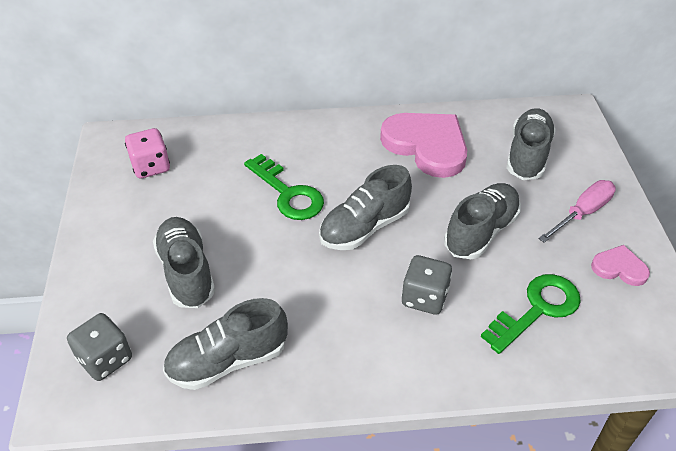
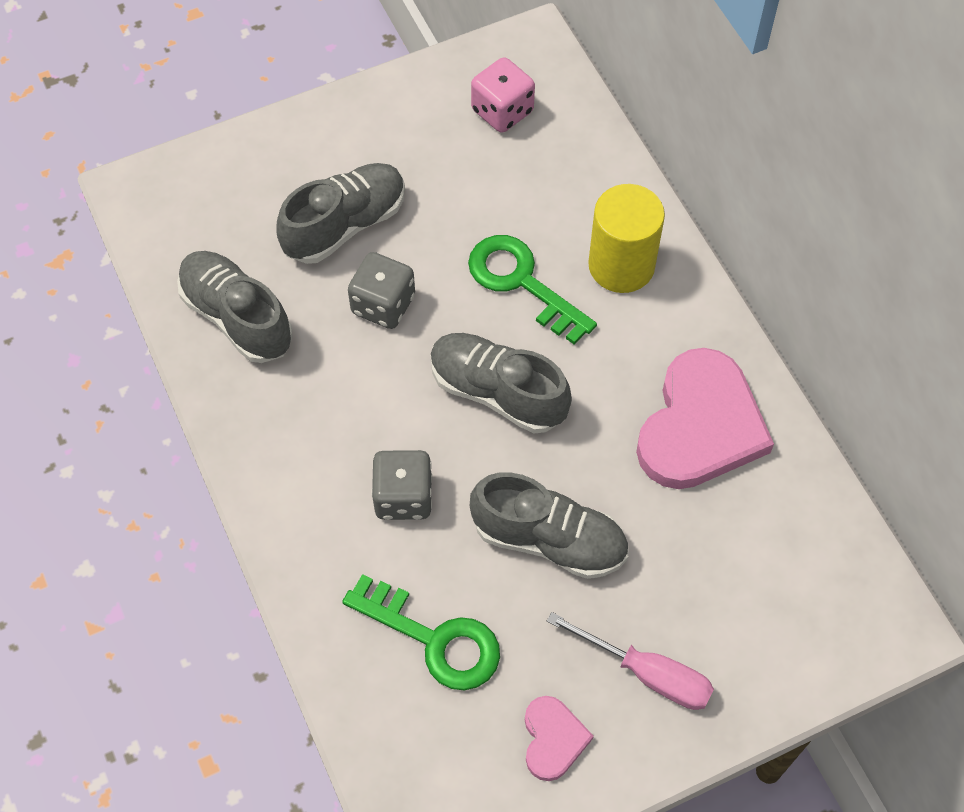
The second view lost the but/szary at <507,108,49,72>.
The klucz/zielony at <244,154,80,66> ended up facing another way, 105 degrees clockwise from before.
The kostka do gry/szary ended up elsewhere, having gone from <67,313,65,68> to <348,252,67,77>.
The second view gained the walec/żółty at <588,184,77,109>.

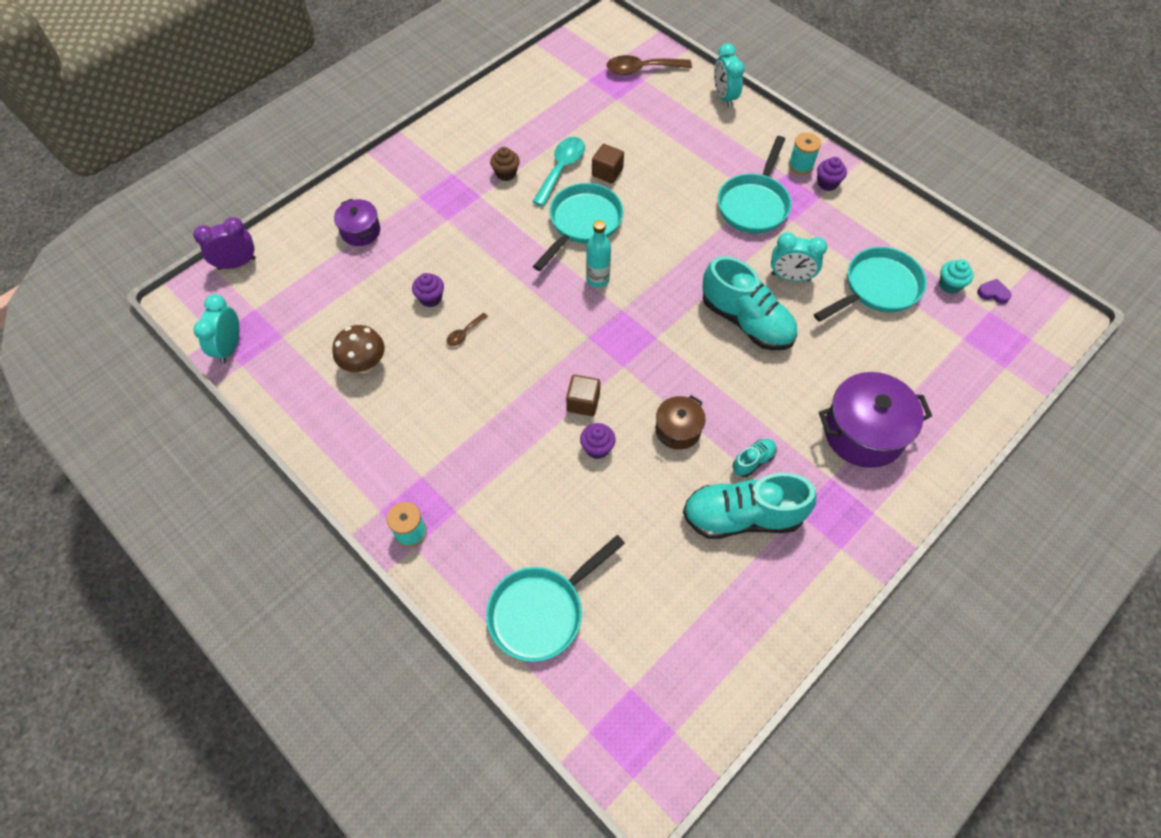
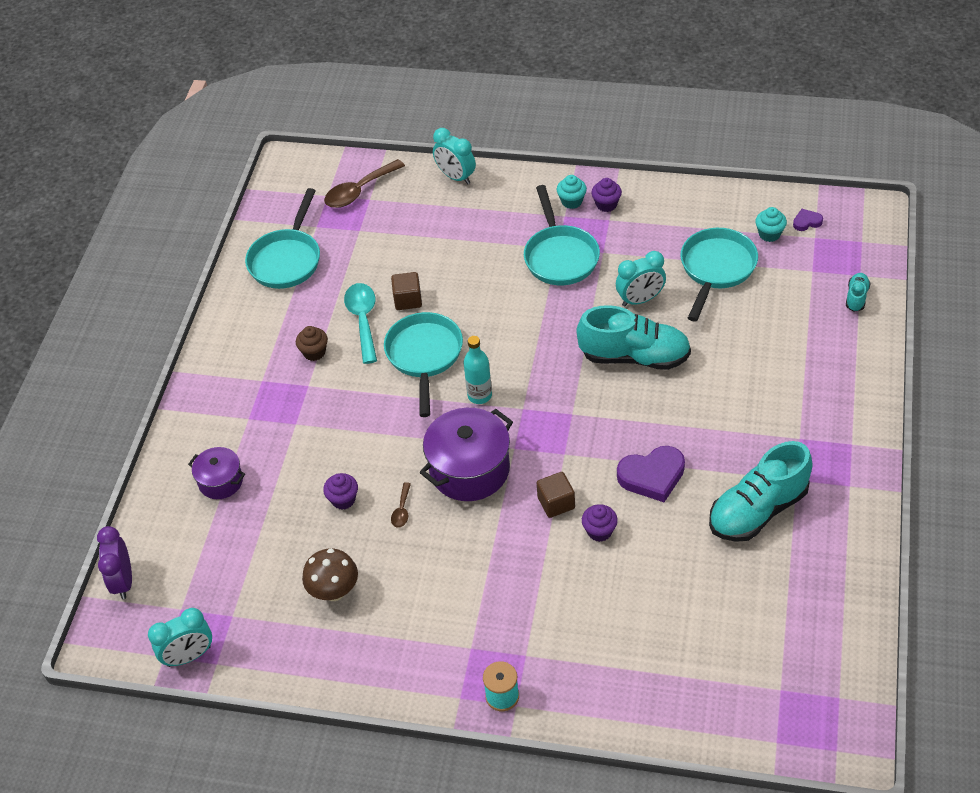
Where the szpulka/turkusowy stood at <788,133,33,42>, the muffinka/turkusowy came to stand at <556,175,31,34>.
The budzik/fioletowy at <194,217,62,53> ended up facing another way, 45 degrees counterclockwise from before.
The budzik/turkusowy at <194,294,46,70> ended up facing another way, 90 degrees counterclockwise from before.
The garnek/fioletowy ended up elsewhere, having gone from <819,372,113,96> to <420,408,93,93>.
Where the garnek/brązowy stood at <656,395,50,55>, the serce/fioletowy came to stand at <617,446,68,56>.
The but/turkusowy ended up elsewhere, having gone from <733,439,44,38> to <846,273,25,39>.
The patelnia/turkusowy ended up elsewhere, having gone from <486,535,139,127> to <245,188,75,101>.

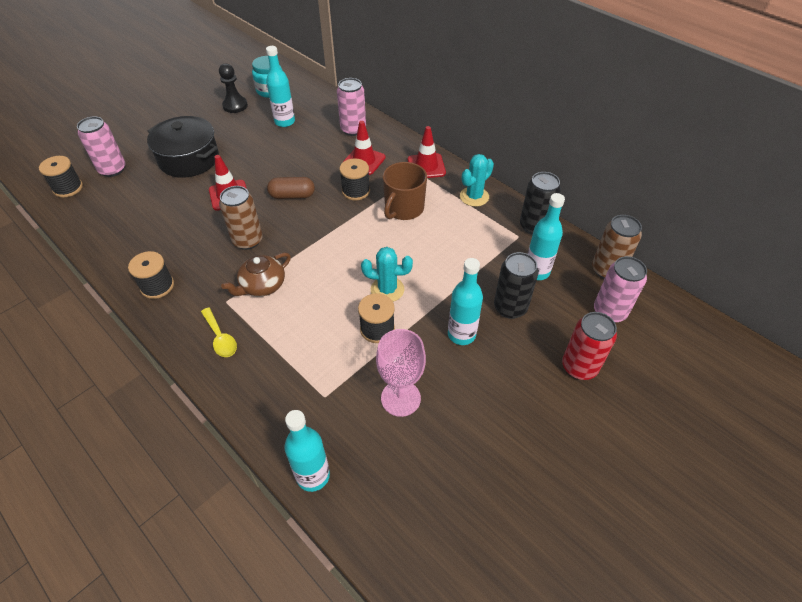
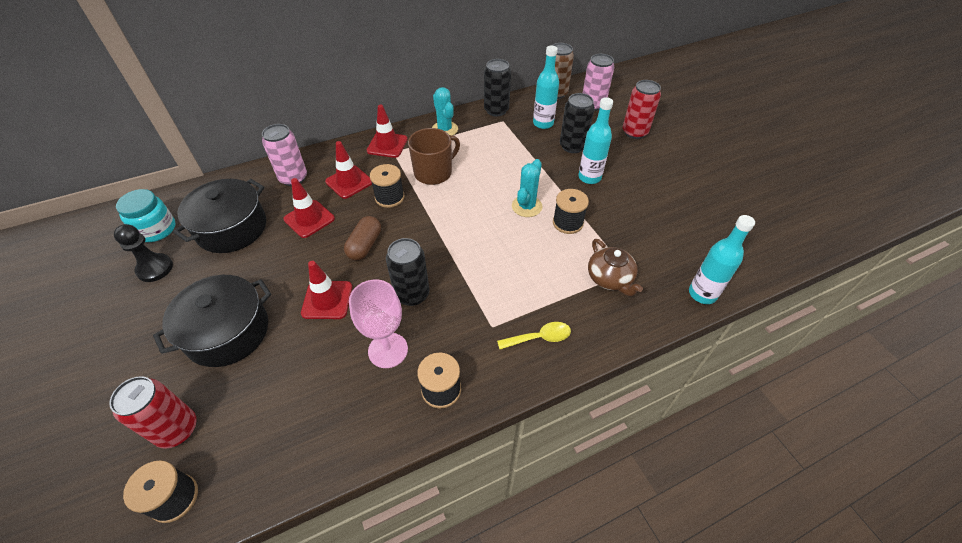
Where the butelka/turkusowy stood at <266,46,29,81>, the garnek/czarny came to stand at <173,179,93,74>.
What was the puszka/różowy at <77,116,49,61> turned into the puszka/czerwony at <109,376,87,73>.
The kubek/brązowy at <383,162,44,58> ended up facing another way, 90 degrees counterclockwise from before.
What was the puszka/brązowy at <219,186,44,64> turned into the puszka/czarny at <386,238,43,68>.
The imbryk/brązowy ended up elsewhere, having gone from <221,253,70,44> to <588,239,55,57>.
The kielich/różowy ended up elsewhere, having gone from <376,329,50,88> to <349,279,59,89>.
The second view gained the pachołek/czerwony at <283,178,52,60>.

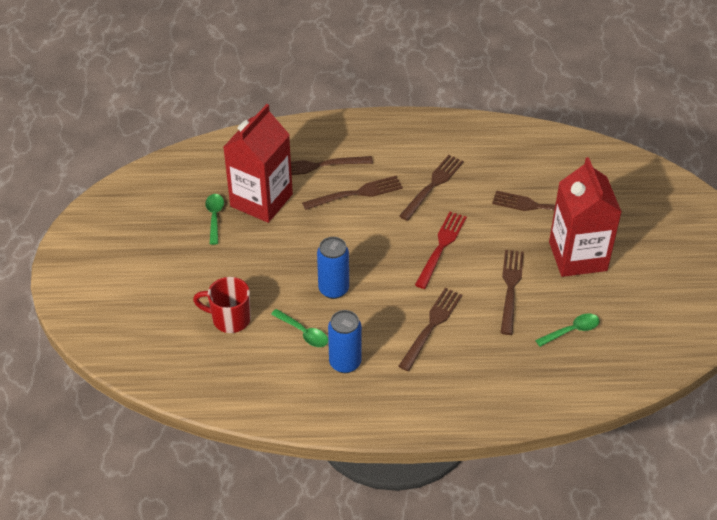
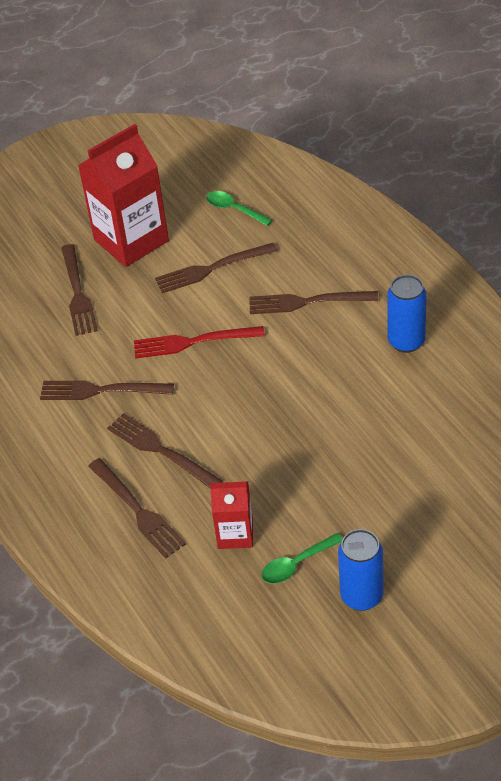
The size of the karton mleka/czerwony at <224,104,69,119> changed by a factor of 0.53.
The puszka/niebieski ended up elsewhere, having gone from <317,237,32,62> to <338,529,45,82>.
The second view lost the kubek/czerwony at <193,277,58,56>.
The second view lost the łyżka/zielony at <271,309,57,38>.

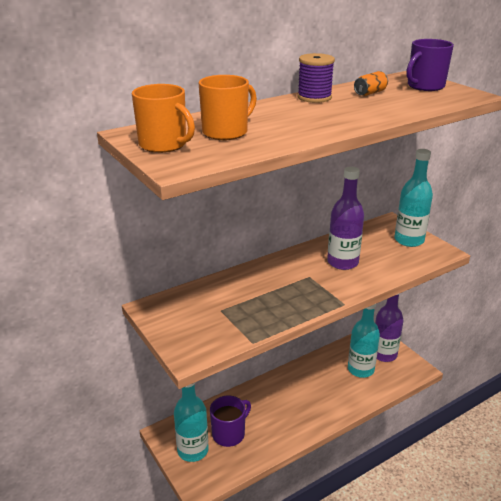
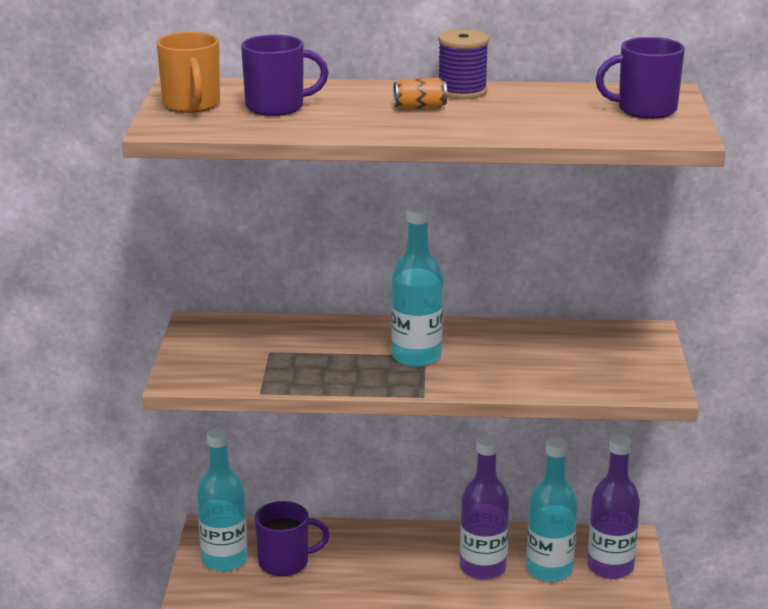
The puszka/pomarańczowy ended up elsewhere, having gone from <354,71,34,25> to <393,78,54,31>.
What was the kubek/pomarańczowy at <199,75,58,65> turned into the kubek/fioletowy at <241,34,88,82>.
The butelka/turkusowy ended up elsewhere, having gone from <394,149,39,98> to <391,205,52,162>.
The butelka/fioletowy ended up elsewhere, having gone from <327,167,37,103> to <460,435,49,145>.

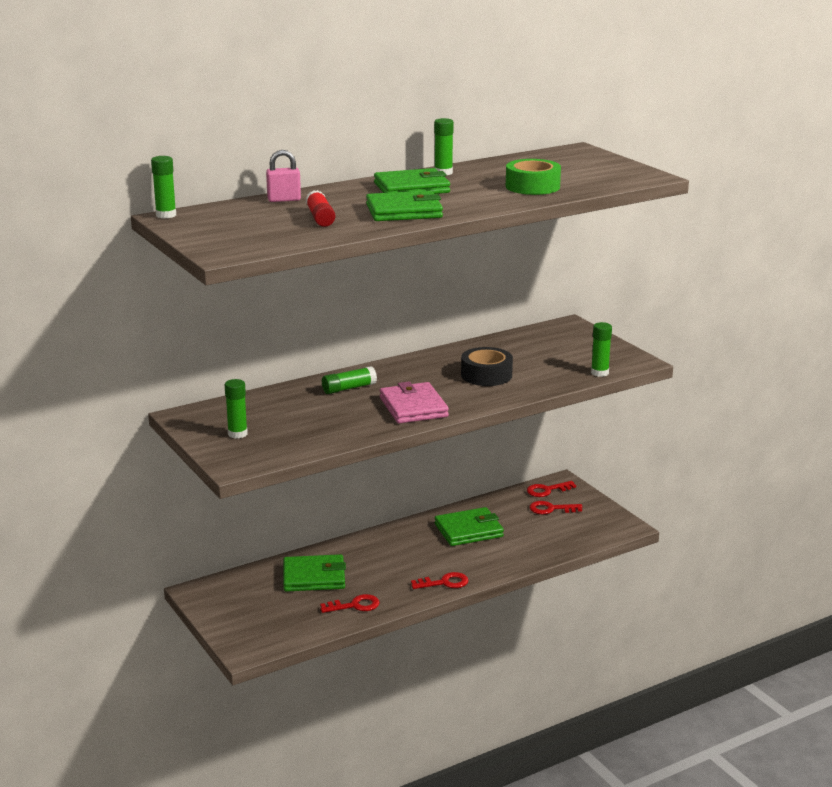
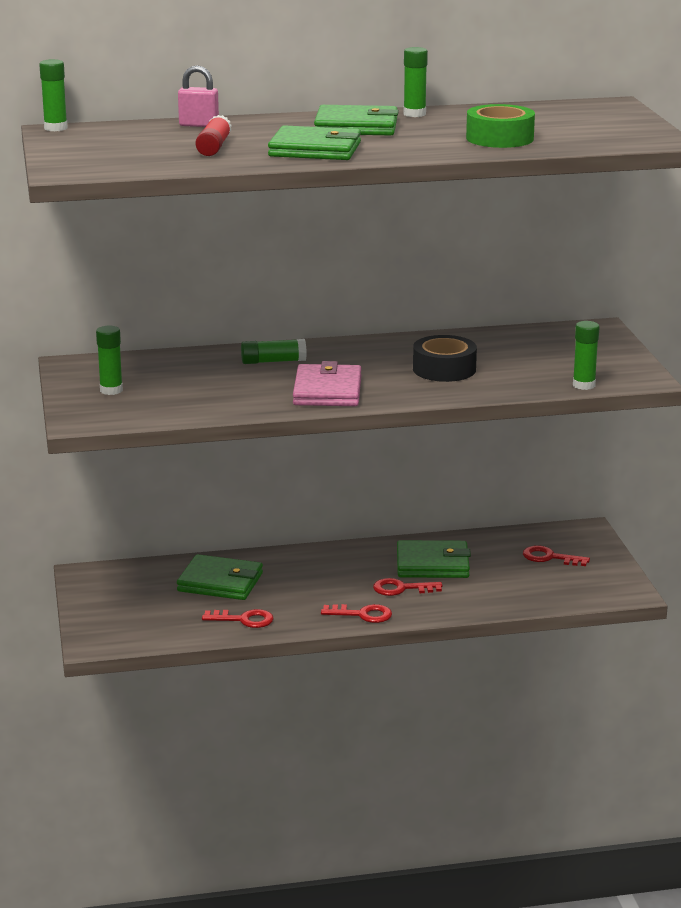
The klucz/czerwony ended up elsewhere, having gone from <527,481,49,16> to <373,578,69,18>.

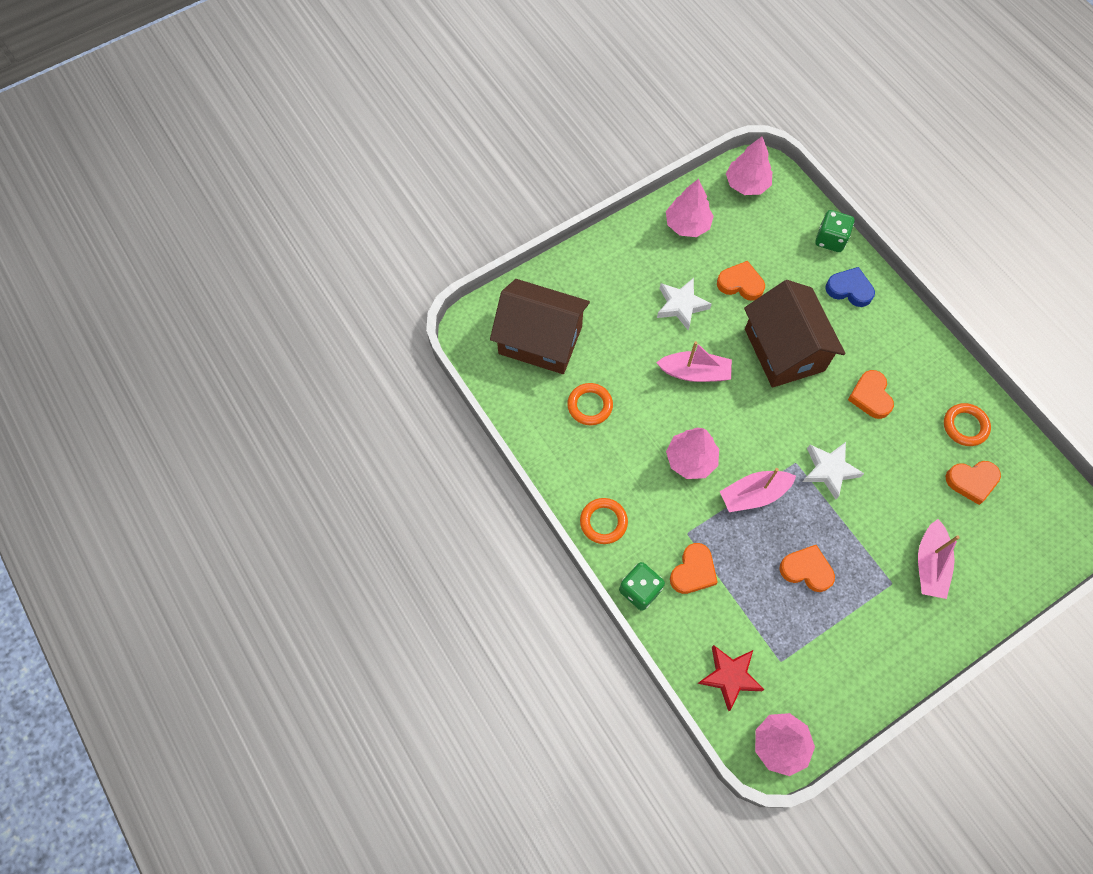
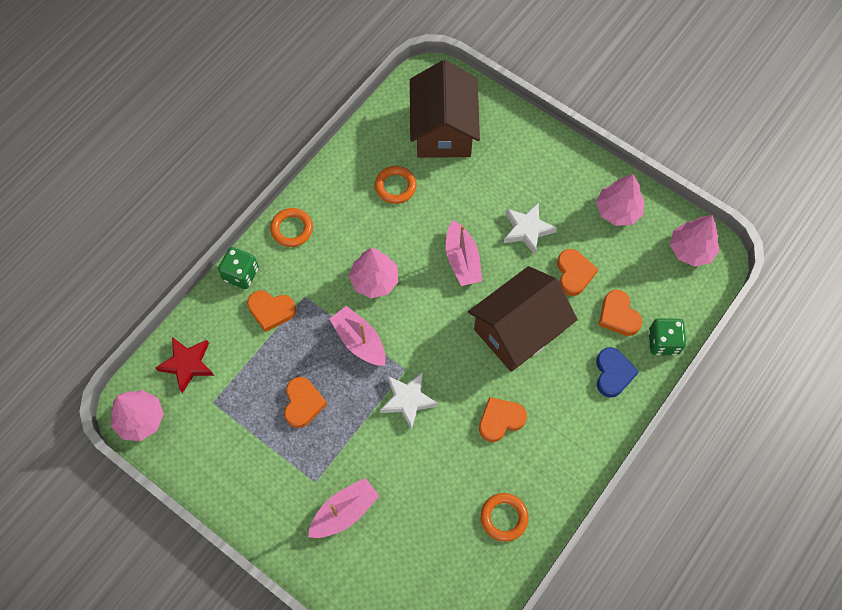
The serce/pomarańczowy ended up elsewhere, having gone from <946,461,55,44> to <599,290,43,46>.
The łódka/różowy at <918,519,42,80> ended up facing another way, 150 degrees clockwise from before.

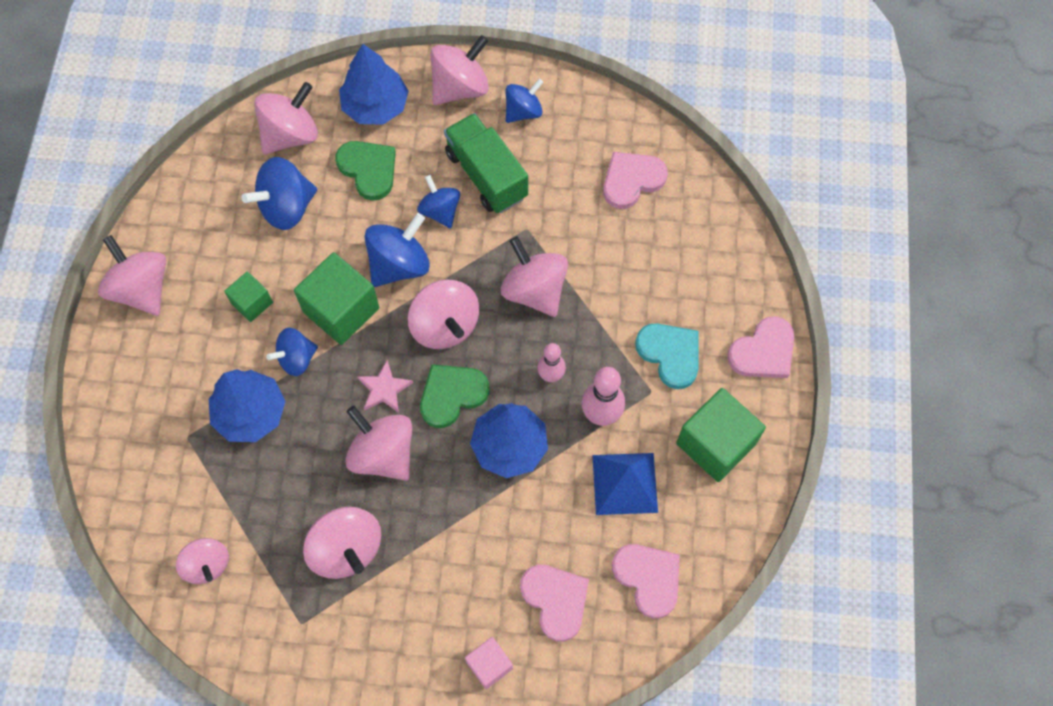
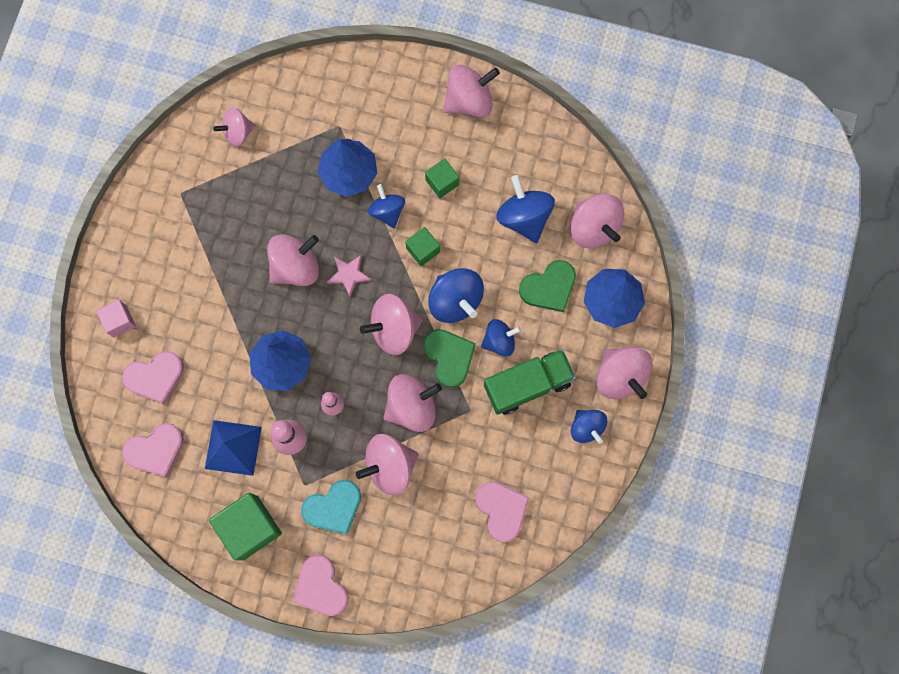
The size of the sześcian/zielony at <294,252,85,93> changed by a factor of 0.55.
The serce/zielony ended up elsewhere, having gone from <420,364,70,64> to <423,329,53,59>.
The bączek/różowy ended up elsewhere, having gone from <303,507,78,72> to <356,434,63,62>.

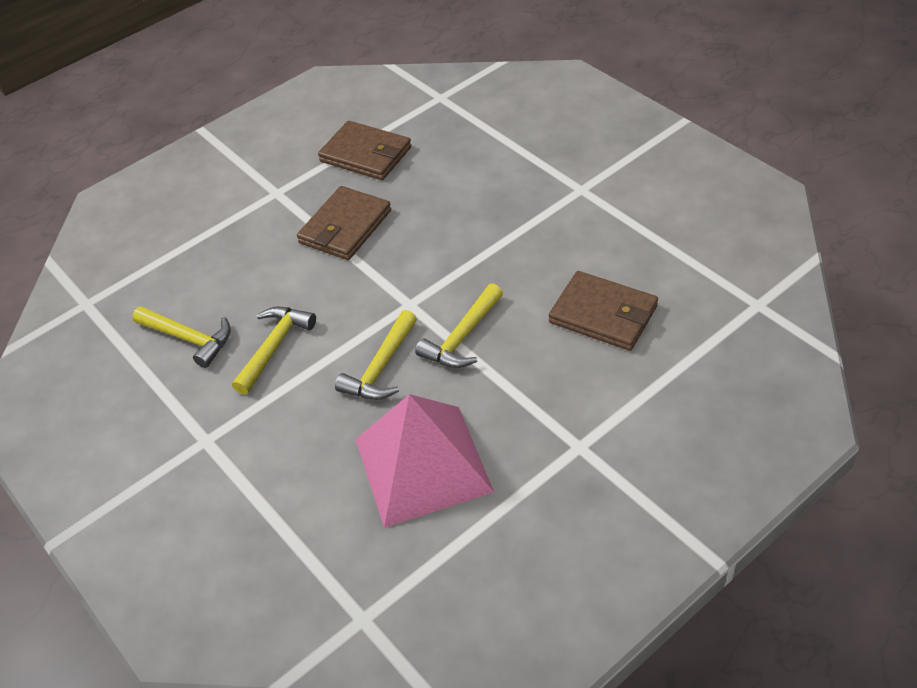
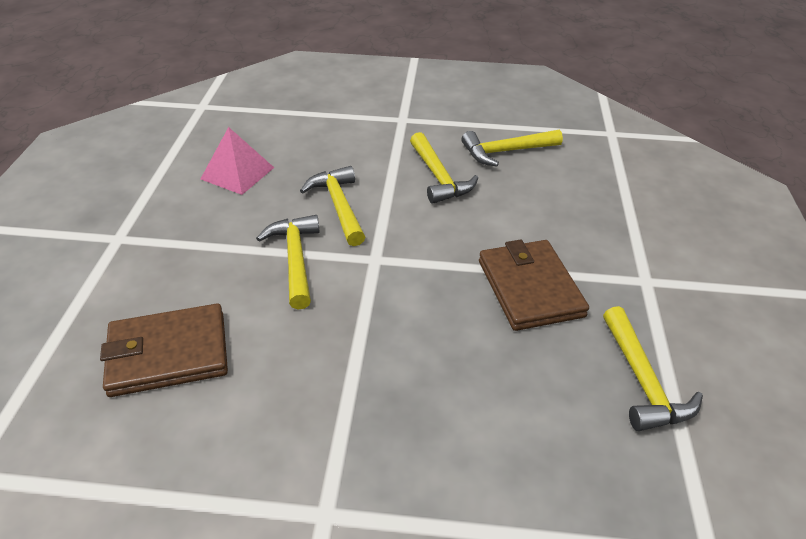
Where the portfel/brązowy stood at <318,121,94,59>, the młotek/żółty came to stand at <603,306,100,125>.
The size of the piramida/różowy at <355,394,139,134> changed by a factor of 0.55.

